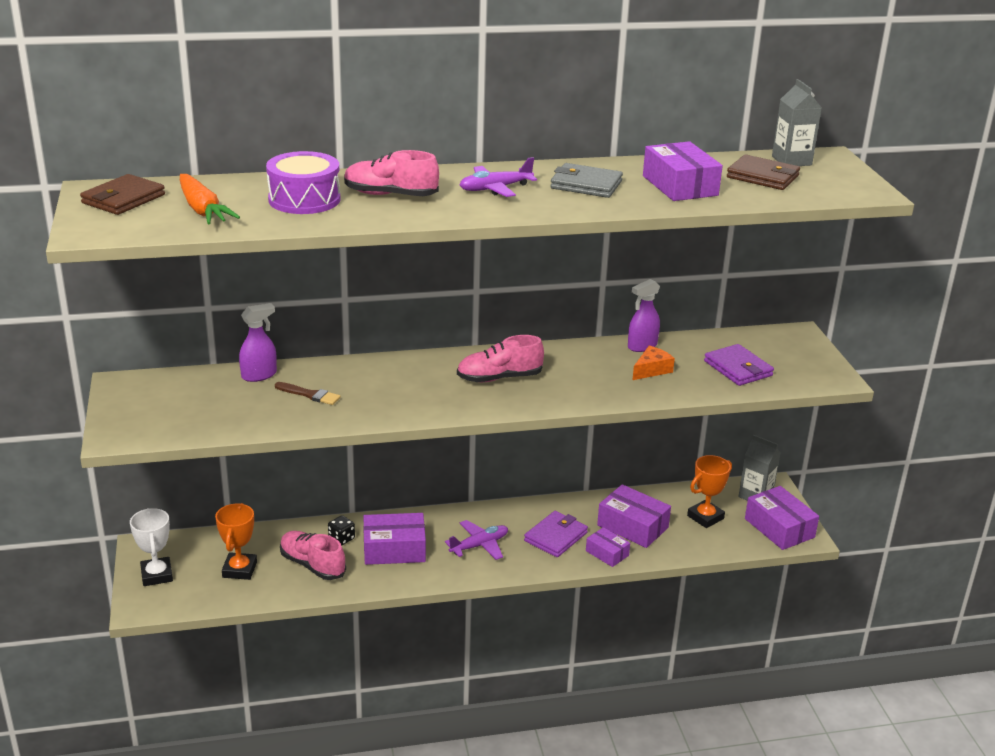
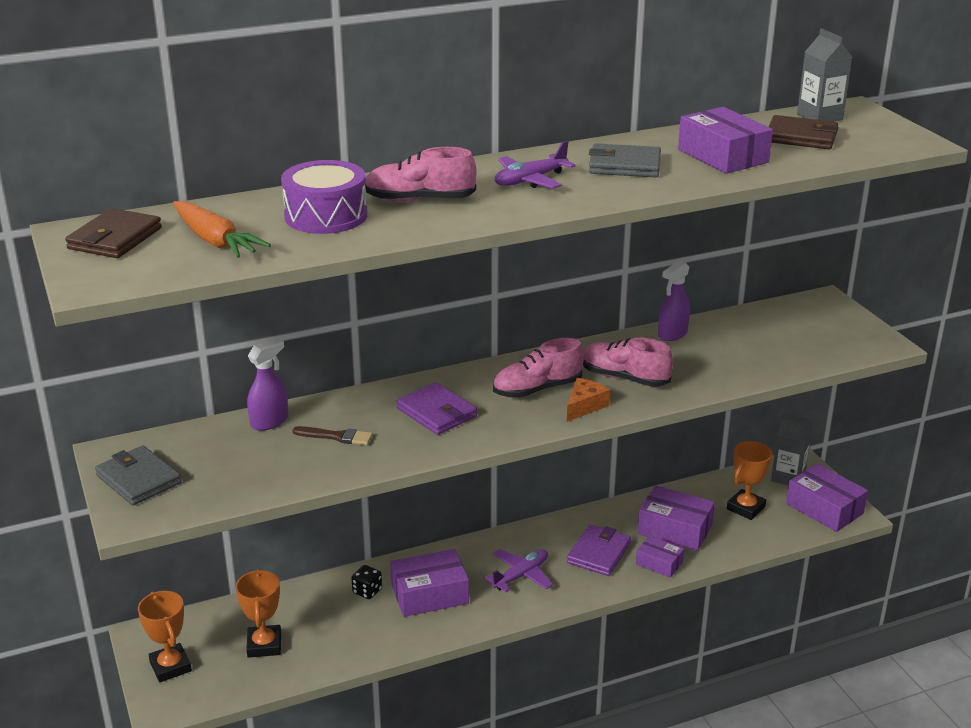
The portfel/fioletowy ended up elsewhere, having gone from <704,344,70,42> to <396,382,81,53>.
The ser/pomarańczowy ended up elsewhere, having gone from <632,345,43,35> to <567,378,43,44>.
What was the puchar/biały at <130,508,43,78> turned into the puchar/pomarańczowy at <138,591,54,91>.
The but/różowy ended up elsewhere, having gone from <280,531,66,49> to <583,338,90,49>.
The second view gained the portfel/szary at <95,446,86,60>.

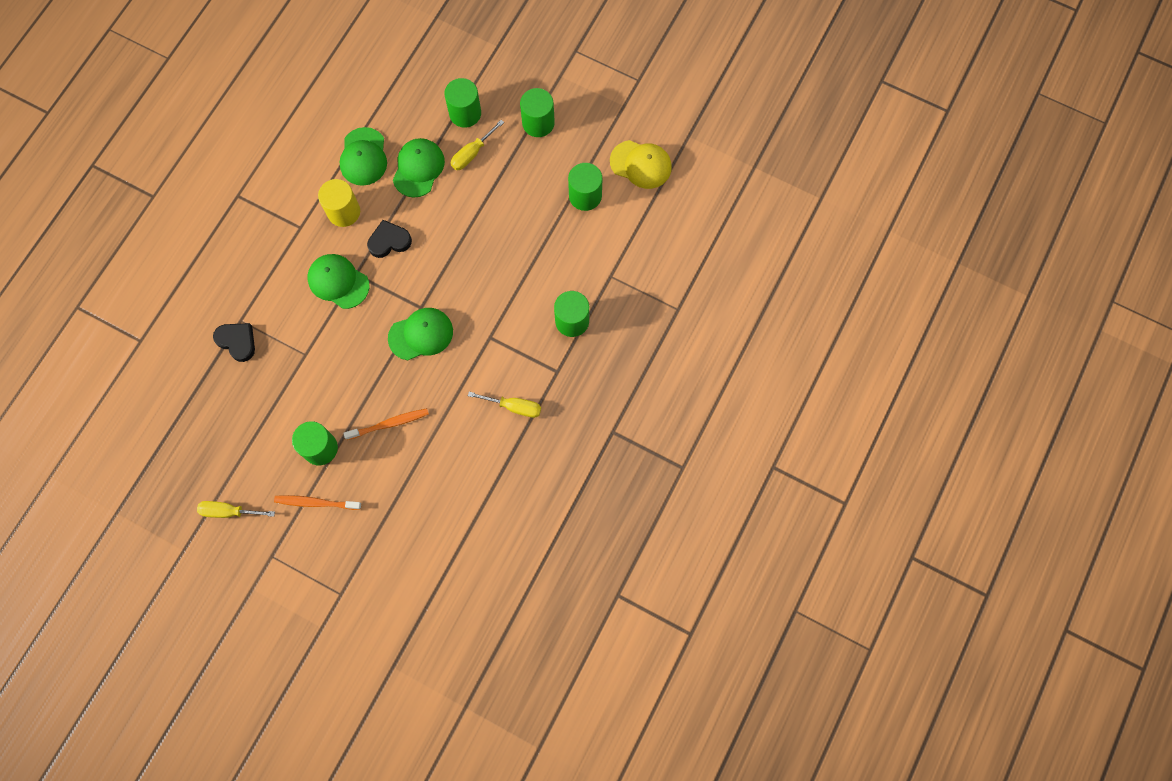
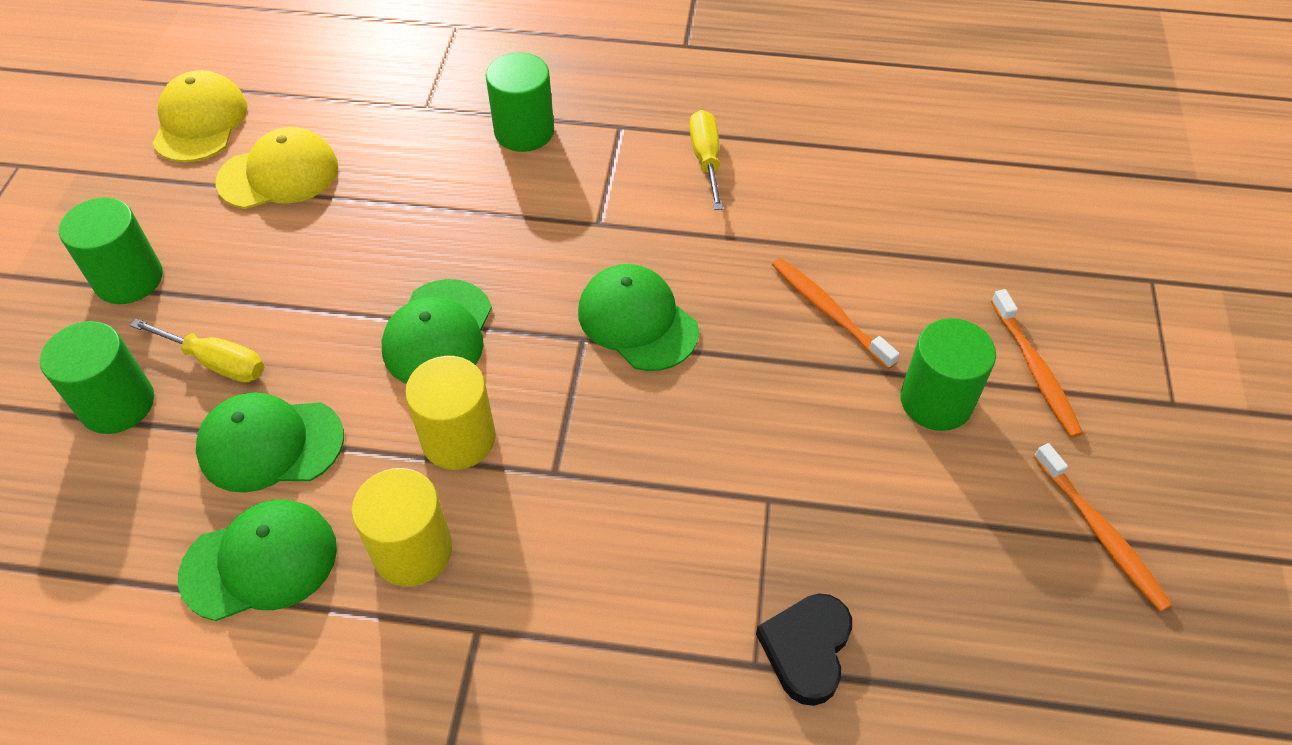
Where the walec/zielony stood at <568,163,34,48>, the czapka/żółty came to stand at <216,127,122,82>.
Where the serce/czarny stood at <367,220,45,38>, the walec/żółty came to stand at <405,356,91,114>.
The czapka/zielony ended up elsewhere, having gone from <308,254,61,55> to <382,279,110,105>.
The second view lost the śrubokręt/żółty at <197,501,78,17>.
The second view gained the szczoteczka do zębów/pomarańczowy at <1034,443,138,169>.

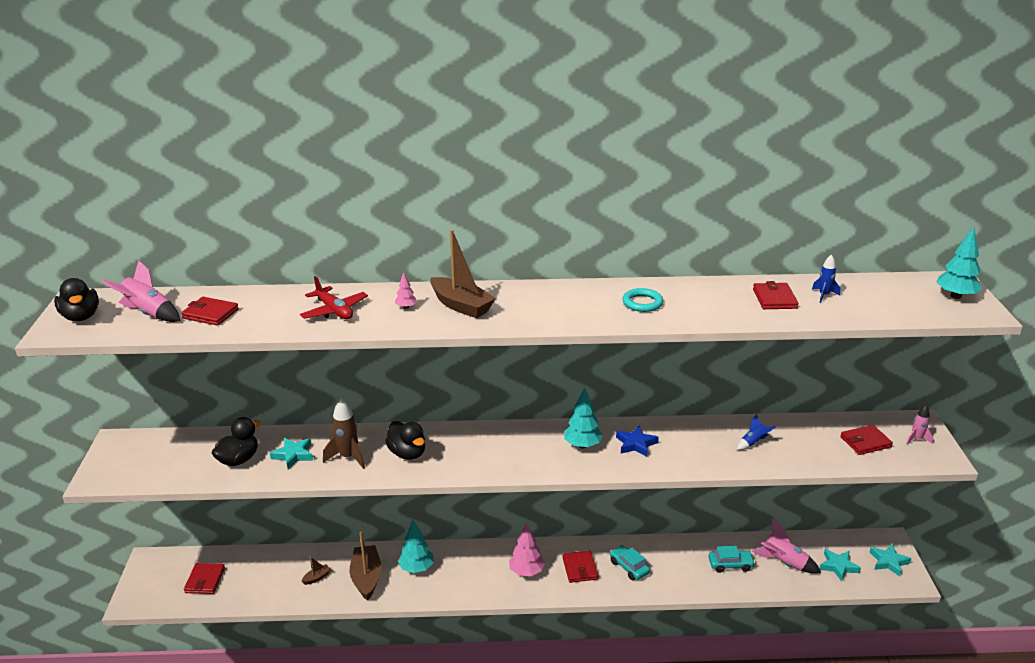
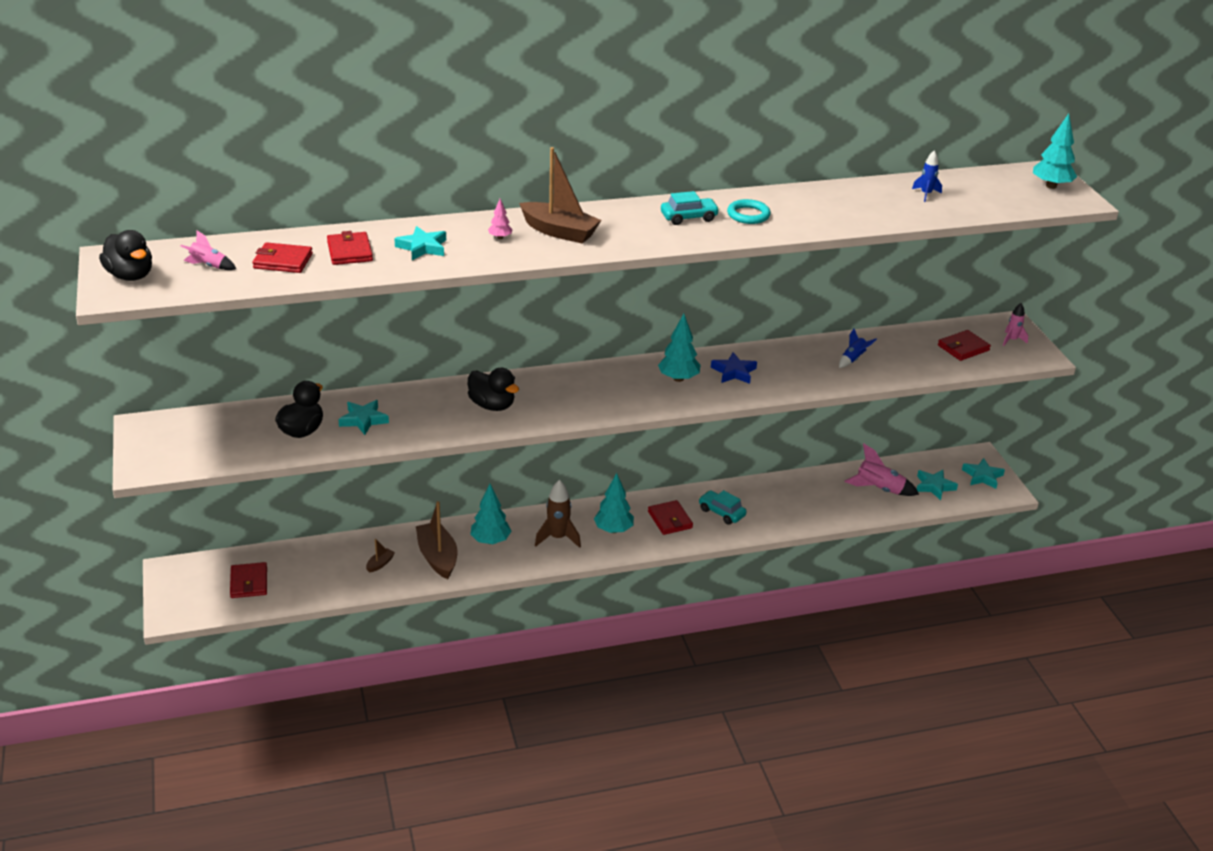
The size of the rakieta/różowy at <101,261,80,61> changed by a factor of 0.60.
Where the samolot/czerwony stood at <300,276,68,43>, the gwiazda/turkusowy came to stand at <394,226,52,34>.
The portfel/czerwony ended up elsewhere, having gone from <753,281,45,28> to <327,231,46,34>.
The rakieta/brązowy ended up elsewhere, having gone from <323,398,42,71> to <535,480,46,68>.
What was the drzewko/różowy at <509,523,36,53> turned into the drzewko/turkusowy at <594,473,40,60>.
The samochód/turkusowy ended up elsewhere, having gone from <709,546,46,27> to <661,191,59,34>.

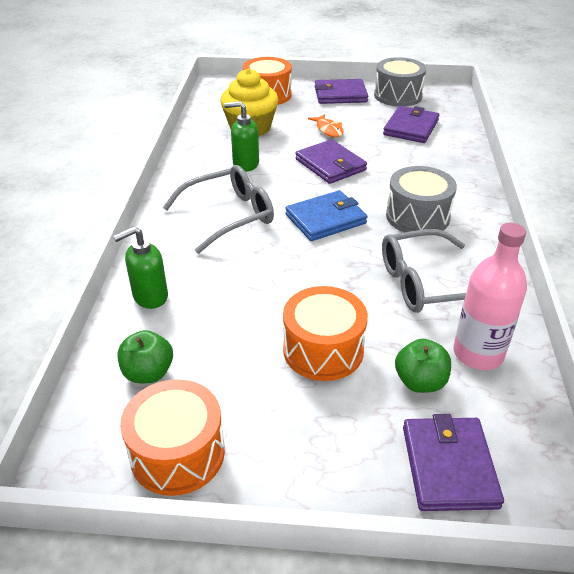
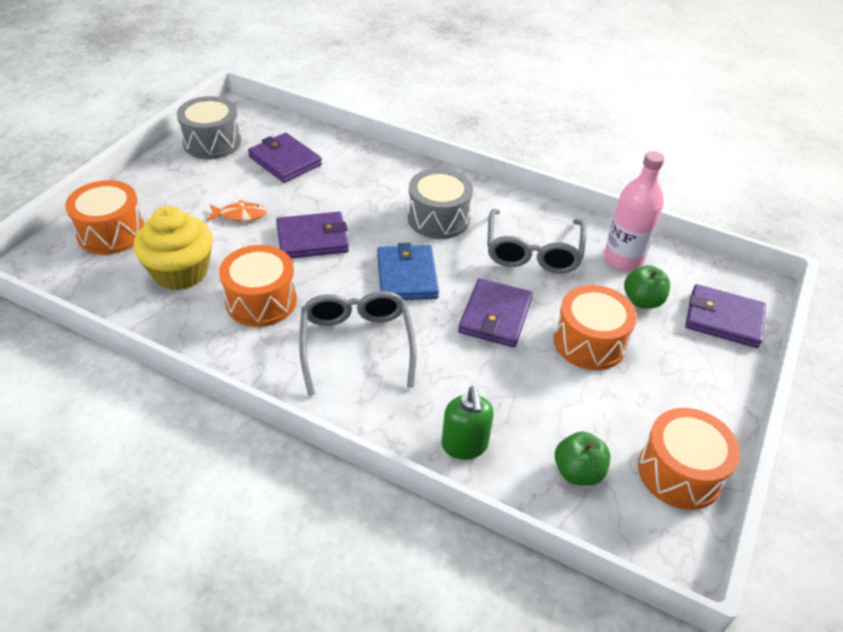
The portfel/fioletowy ended up elsewhere, having gone from <315,79,53,25> to <458,278,75,69>.
Where the dozownik mydła/zielony stood at <224,101,35,71>, the bęben/pomarańczowy came to stand at <219,245,78,82>.

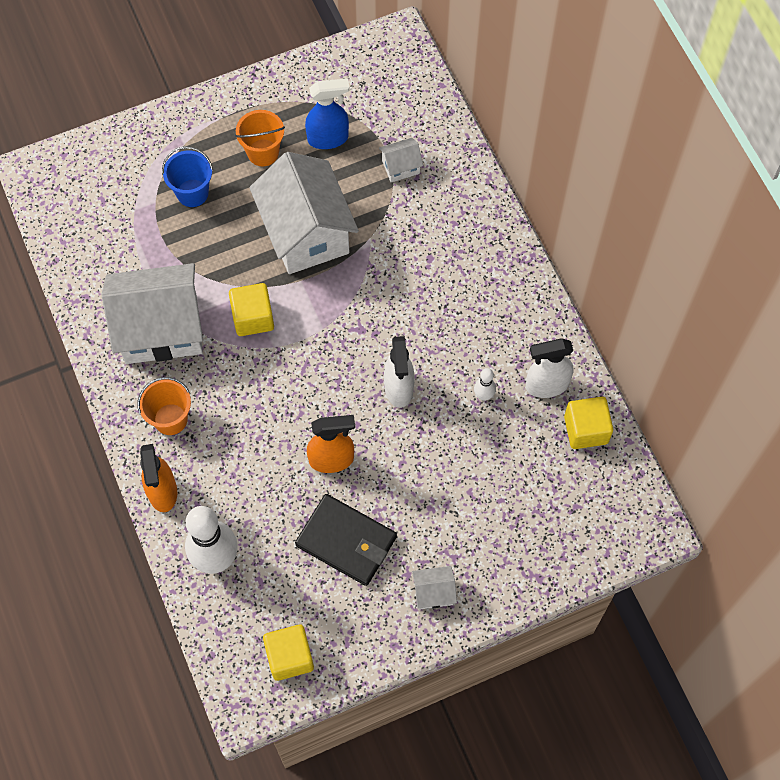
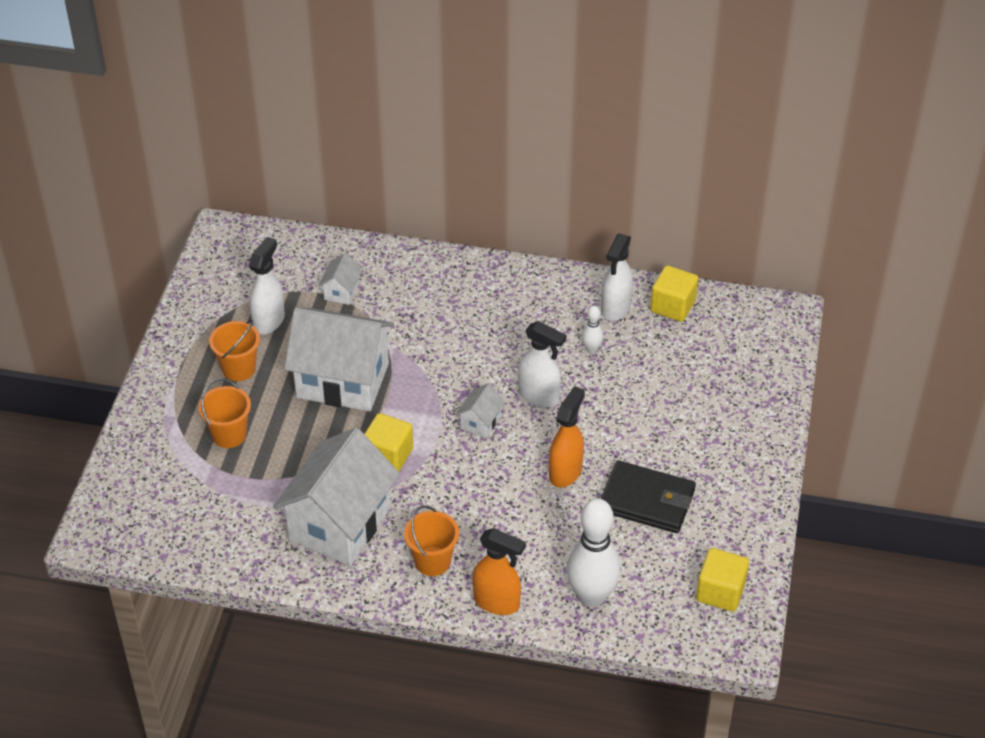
What was the spryskiwacz/niebieski at <305,78,45,71> turned into the spryskiwacz/biały at <249,237,36,98>.
What was the wiadro/niebieski at <162,146,51,61> turned into the wiadro/pomarańczowy at <199,379,52,69>.
The portfel/czarny at <295,494,102,92> ended up facing another way, 45 degrees clockwise from before.
The domek/biały ended up elsewhere, having gone from <412,566,45,44> to <456,383,49,55>.

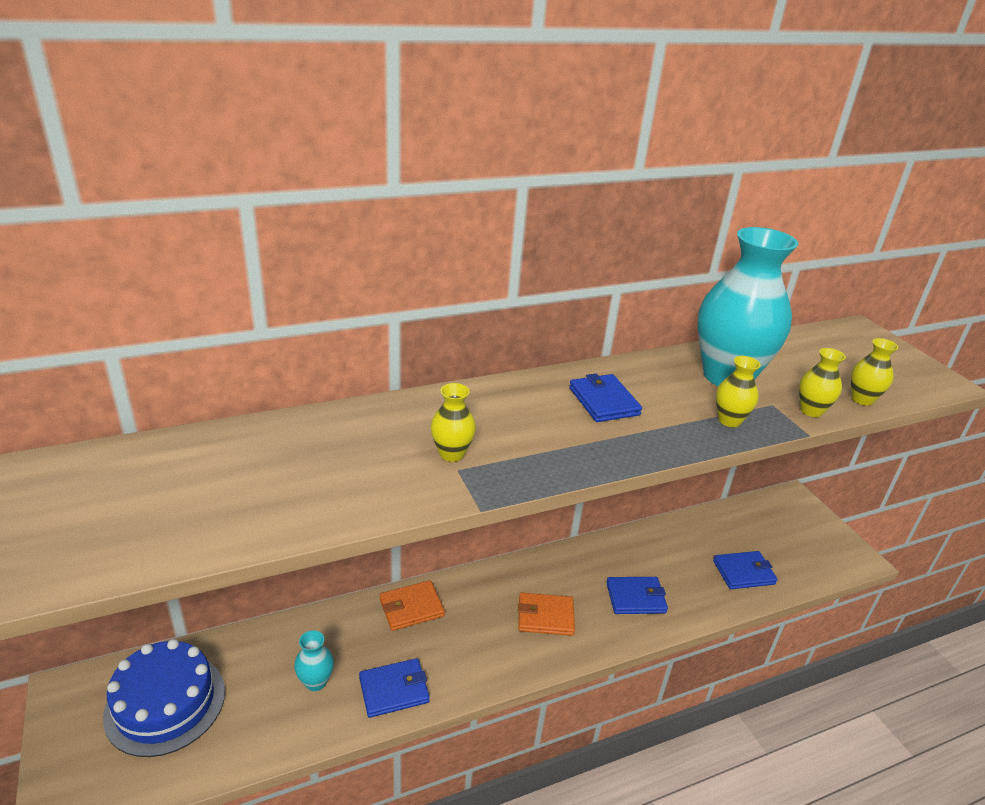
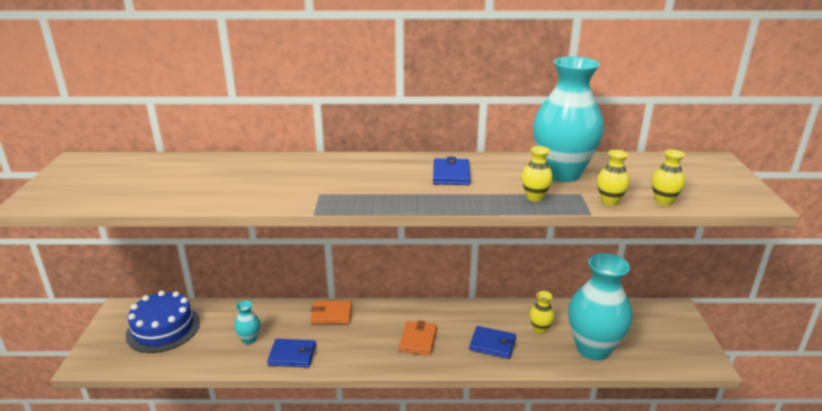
The wazon/żółty ended up elsewhere, having gone from <431,383,45,79> to <530,291,25,43>.
Where the portfel/niebieski stood at <713,551,65,38>, the wazon/turkusowy came to stand at <568,253,64,107>.
The portfel/pomarańczowy at <518,593,57,43> ended up facing another way, 75 degrees clockwise from before.

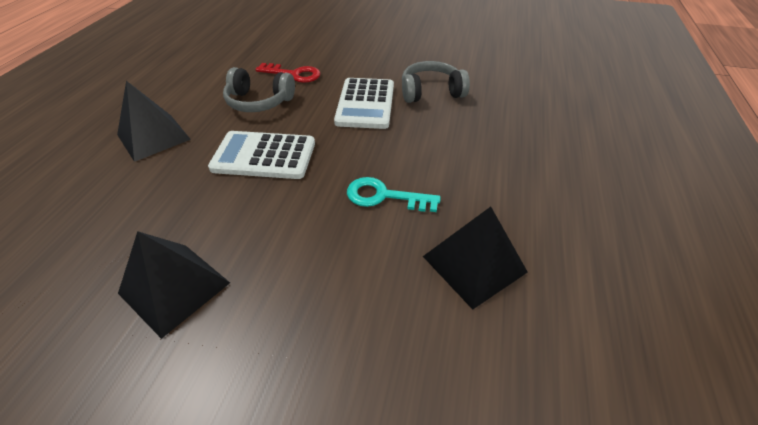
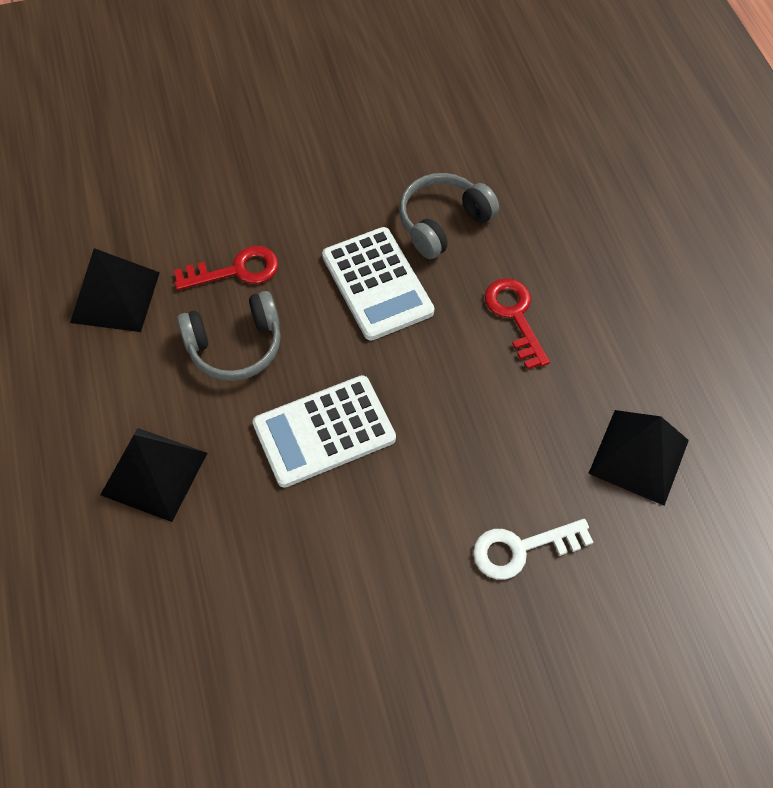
The second view lost the klucz/turkusowy at <347,177,94,35>.
The piramida/czarny ended up elsewhere, having gone from <118,231,112,108> to <70,248,90,84>.
The second view gained the klucz/czerwony at <484,278,66,92>.
The second view gained the klucz/biały at <473,519,120,60>.

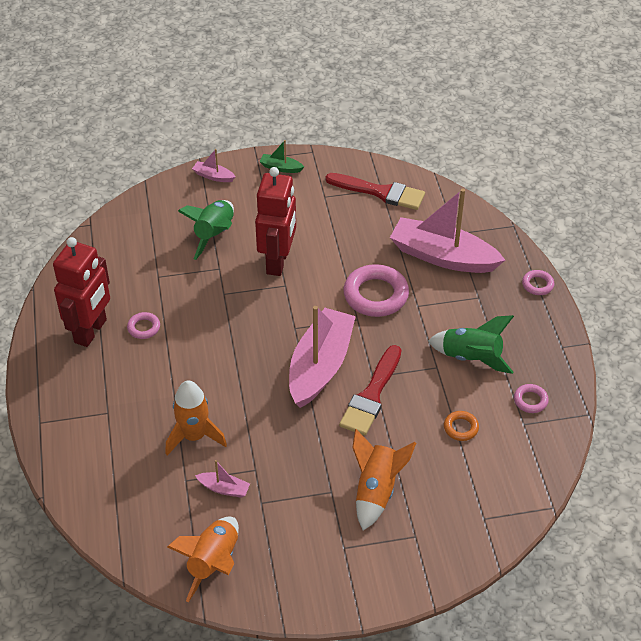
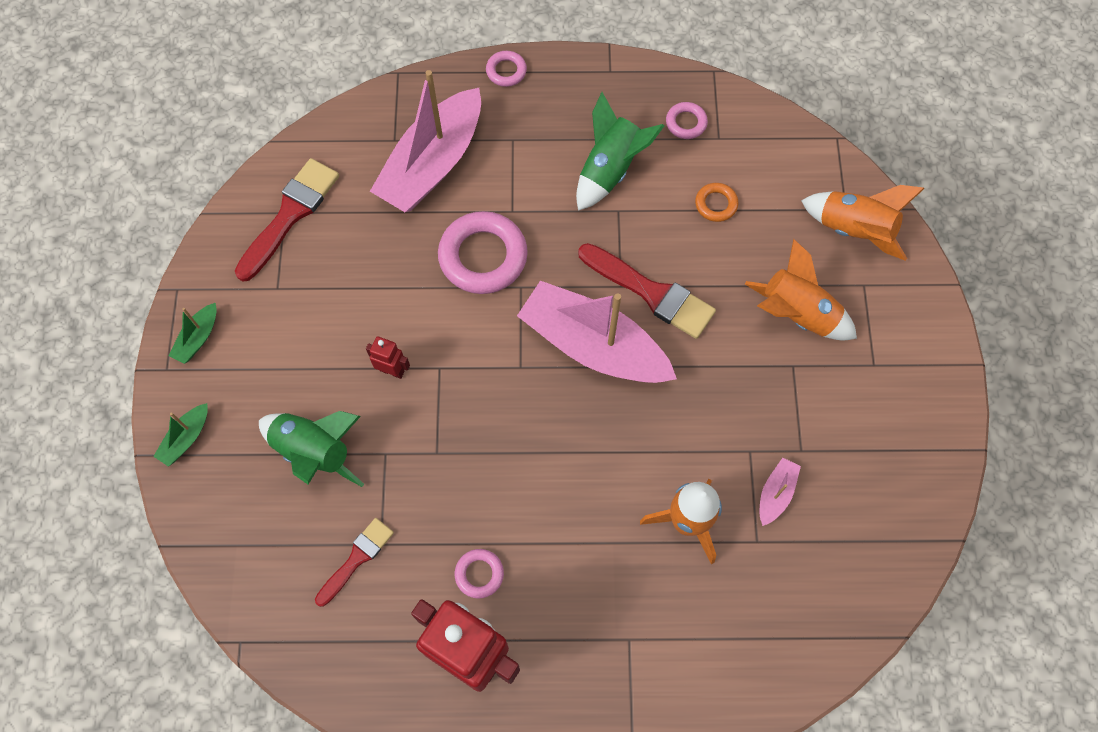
What was the łódka/różowy at <192,149,43,33> turned into the łódka/zielony at <153,403,55,64>.
The size of the robot/czerwony at <255,167,41,109> changed by a factor of 0.43.
The rakieta/pomarańczowy ended up elsewhere, having gone from <167,517,72,86> to <801,185,124,76>.
The second view gained the pędzel/czerwony at <315,518,79,89>.

